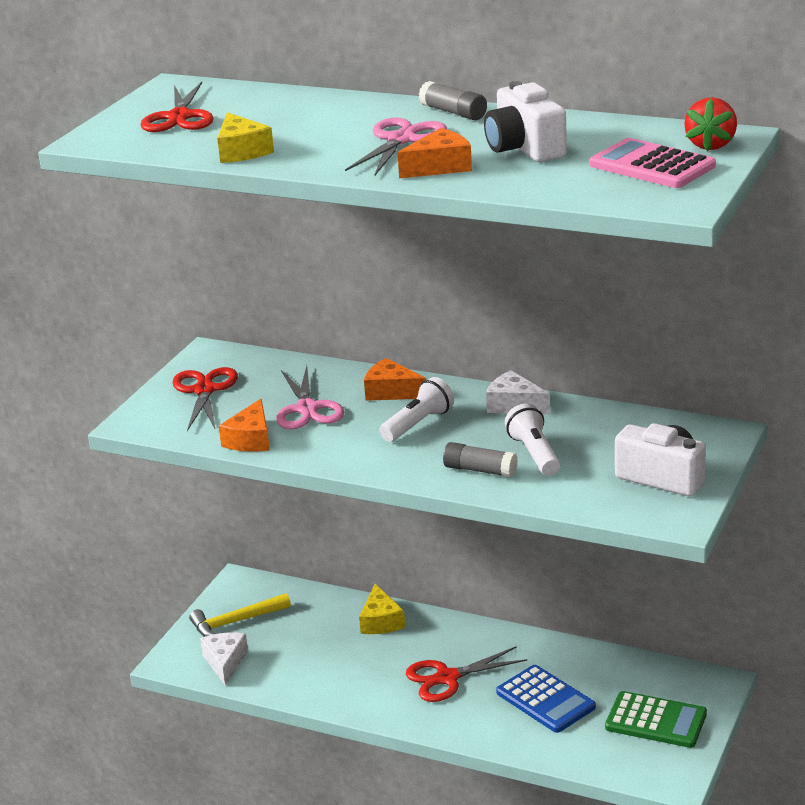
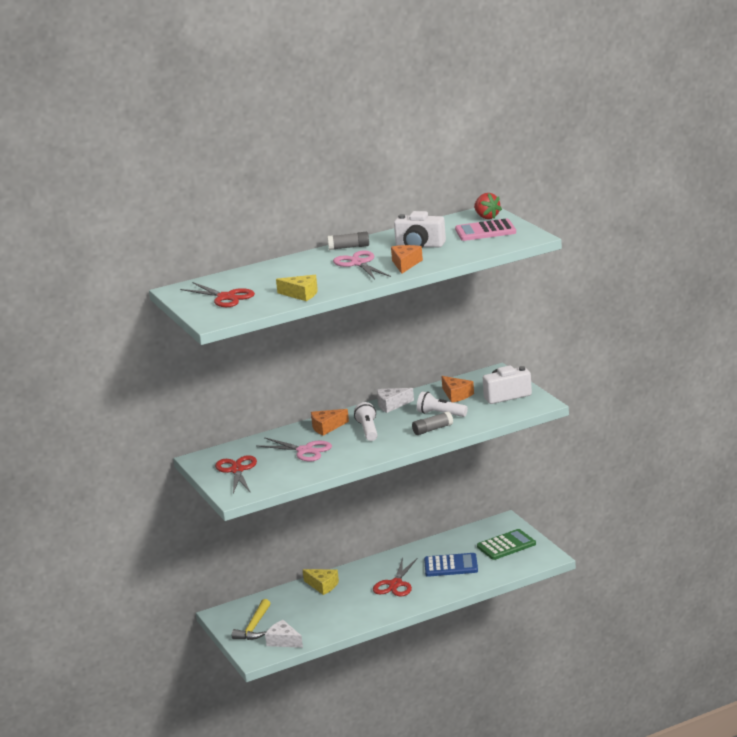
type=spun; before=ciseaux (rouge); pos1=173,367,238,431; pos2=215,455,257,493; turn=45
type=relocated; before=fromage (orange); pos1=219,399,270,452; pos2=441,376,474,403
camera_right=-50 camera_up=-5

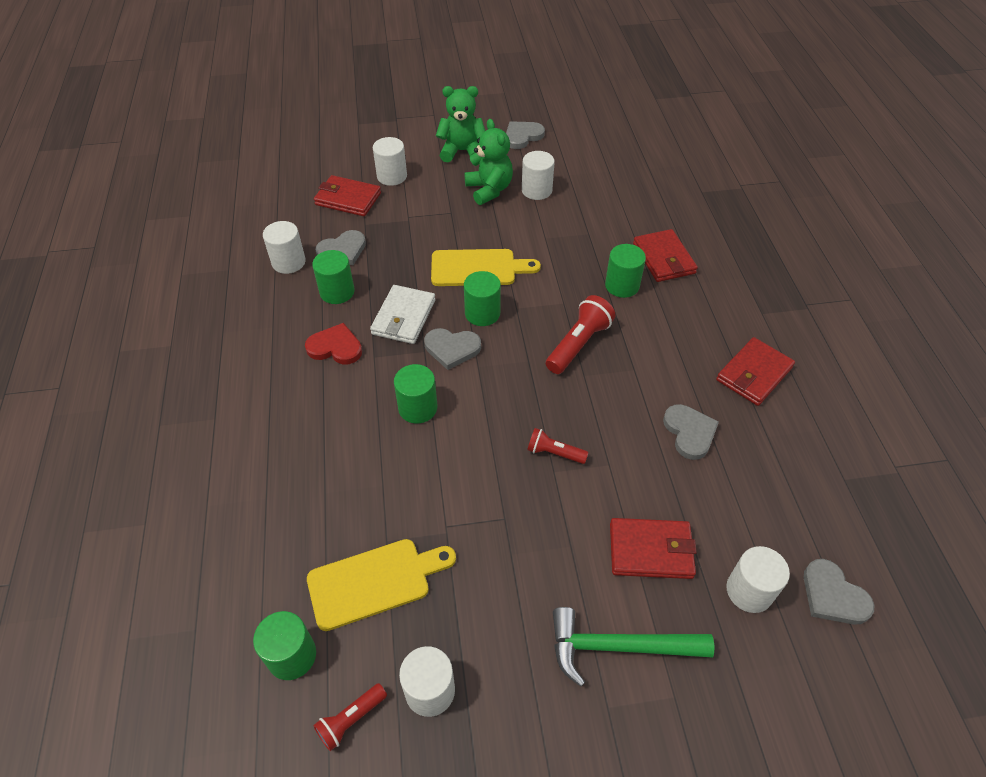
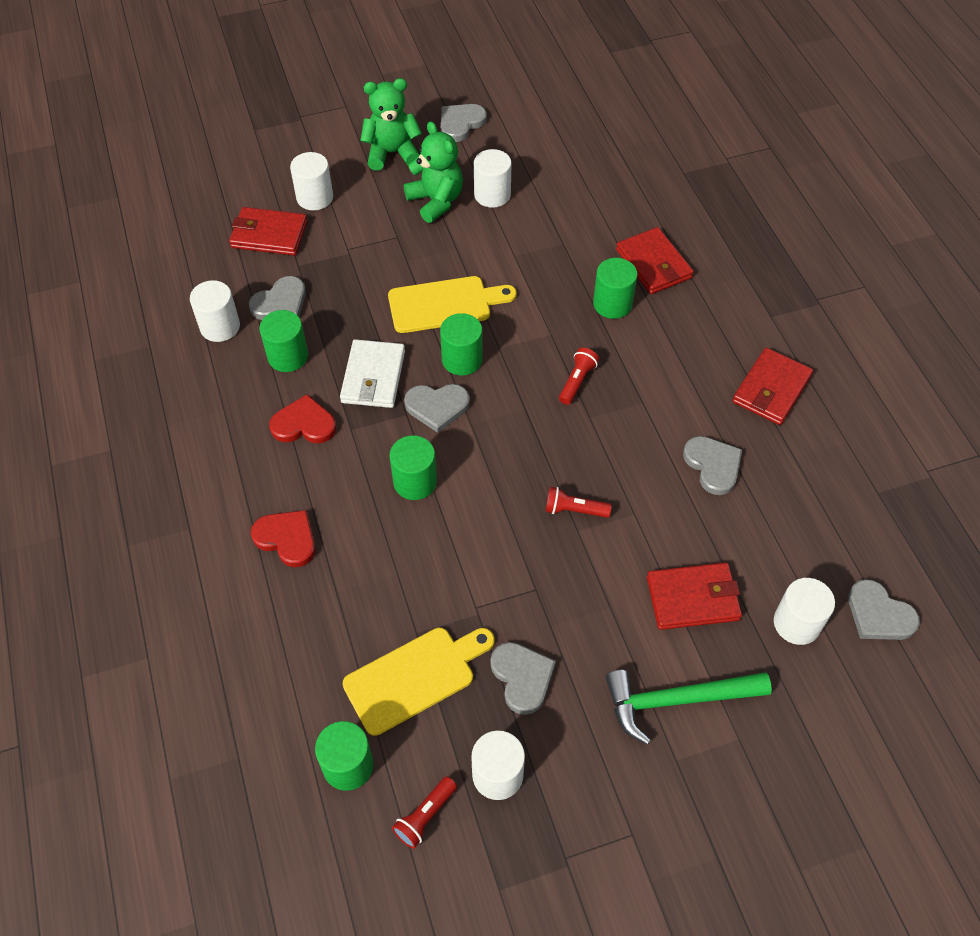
type=size; before=lampe de poche (rouge); pos1=546,295,616,374; pos2=559,348,599,405; scale=0.6
type=appeared; after=cœur (rouge); pos2=251,510,316,567
type=appeared; after=cœur (gris); pos2=490,642,556,715
camera_right=-10 camera_up=5

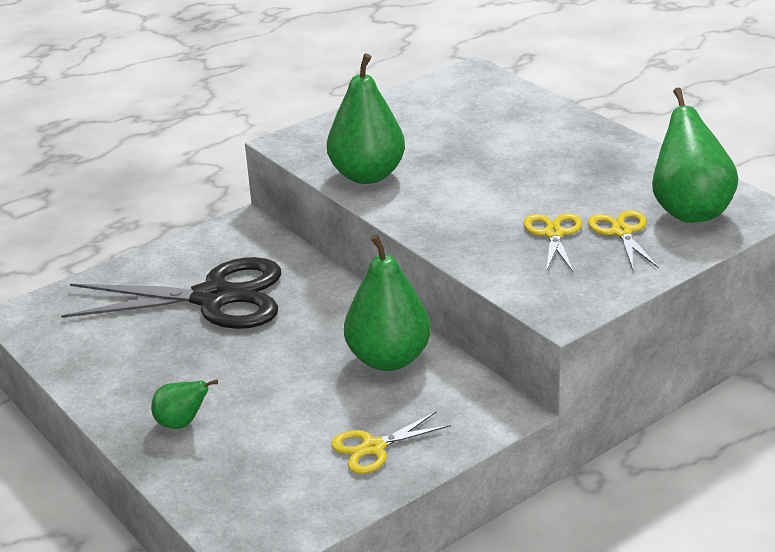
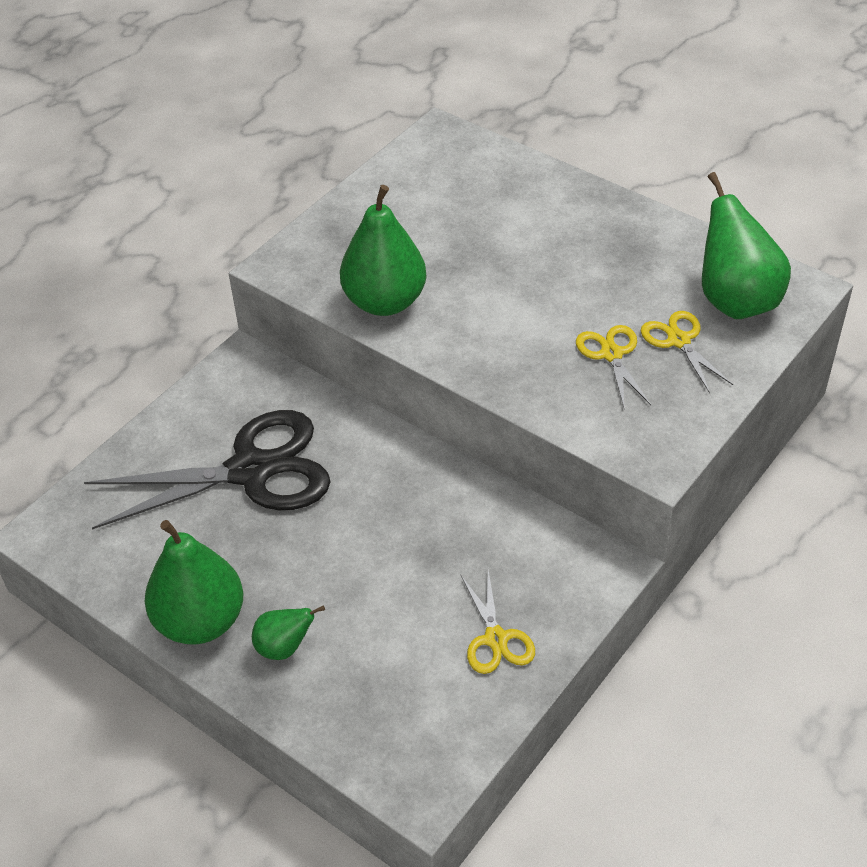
type=relocated; before=poire (vert); pos1=344,234,431,371; pos2=145,520,243,645
type=spun; before=ciseaux (jaune); pos1=331,411,451,474; pos2=461,570,535,674; turn=-60
camera_right=-15 camera_up=15

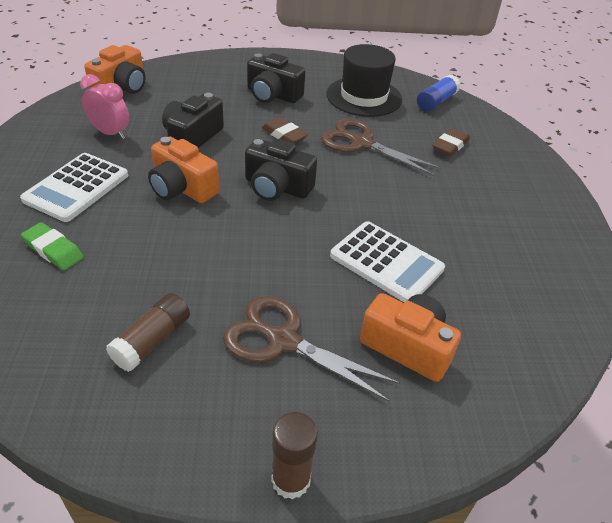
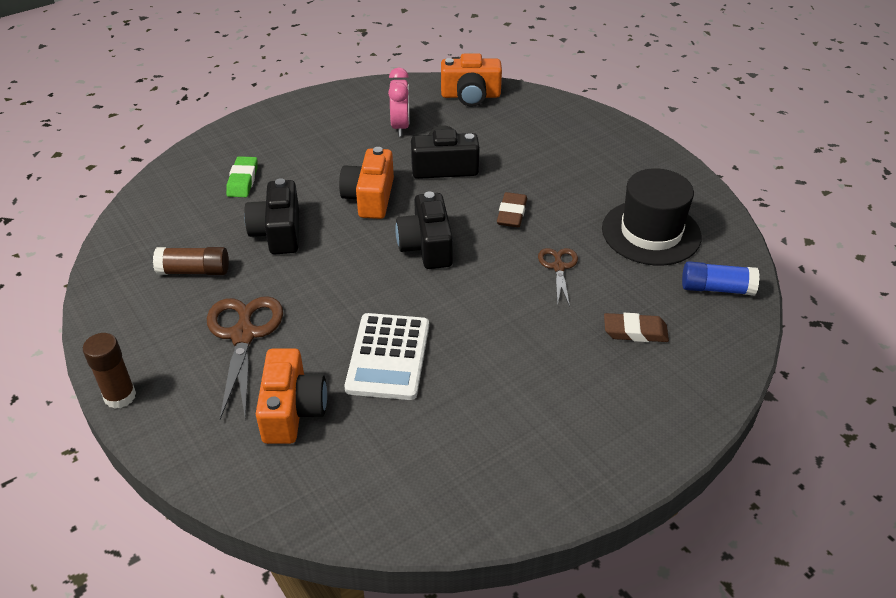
type=relocated; before=appareil photo (noir); pos1=247,53,306,103; pos2=244,178,299,254
type=size; before=ciseaux (marron); pos1=321,119,442,176; pos2=538,248,578,307; scale=0.57
type=missing; before=calculatrice (blanc); pos1=20,153,128,222
camera_right=60 camera_up=0

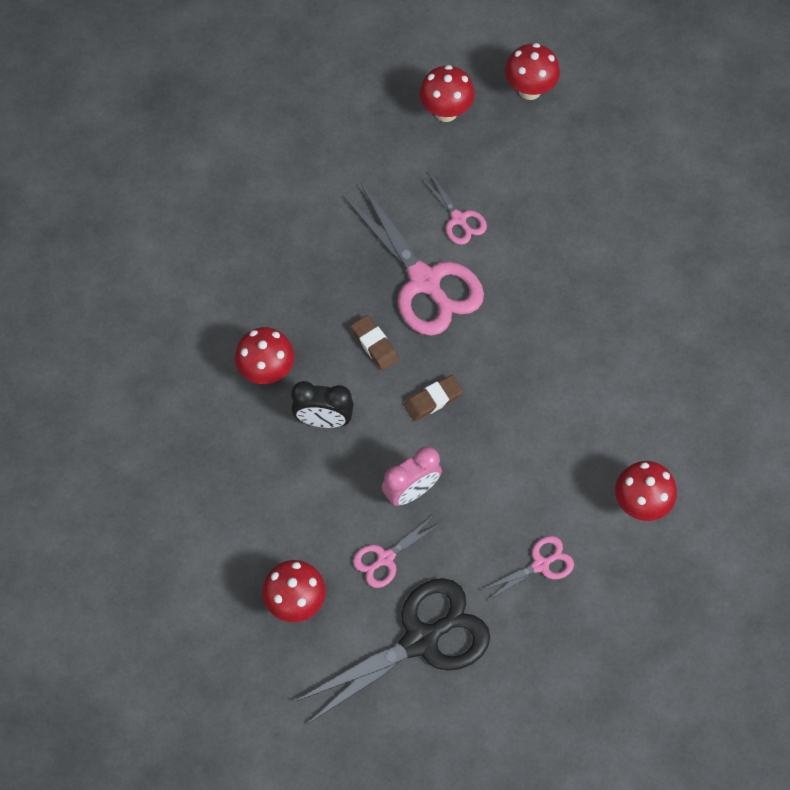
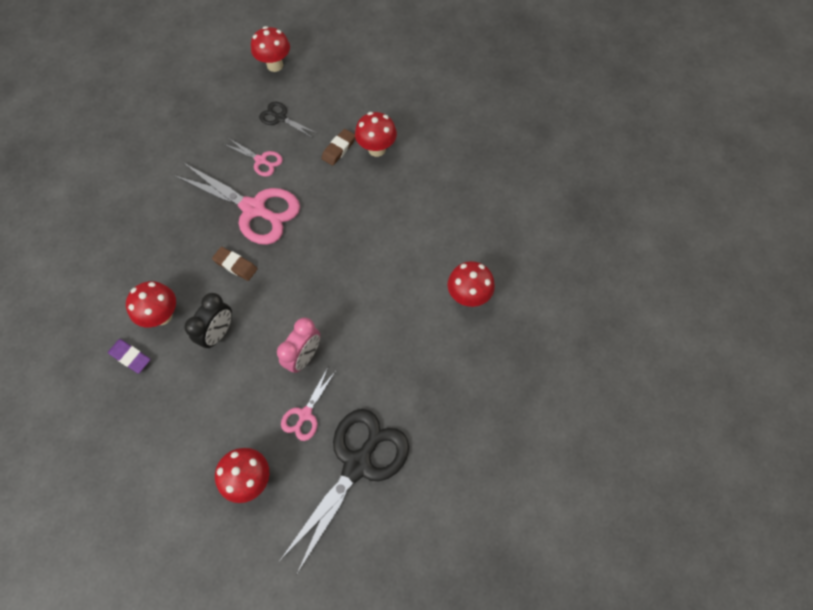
type=relocated; before=champignon (rouge); pos1=420,65,475,122; pos2=355,112,397,157
type=relocated; before=gomme (marron); pos1=404,375,463,421; pos2=321,129,355,166
type=spun; before=réveil (noir); pos1=291,381,354,428; pos2=184,293,232,349; turn=-45
type=missing; before=ciseaux (rose); pos1=480,536,574,601
type=appeared; after=ciseaux (noir); pos2=259,102,318,138
type=appeared; after=gomme (violet); pos2=108,339,151,374
camera_right=-25 camera_up=0

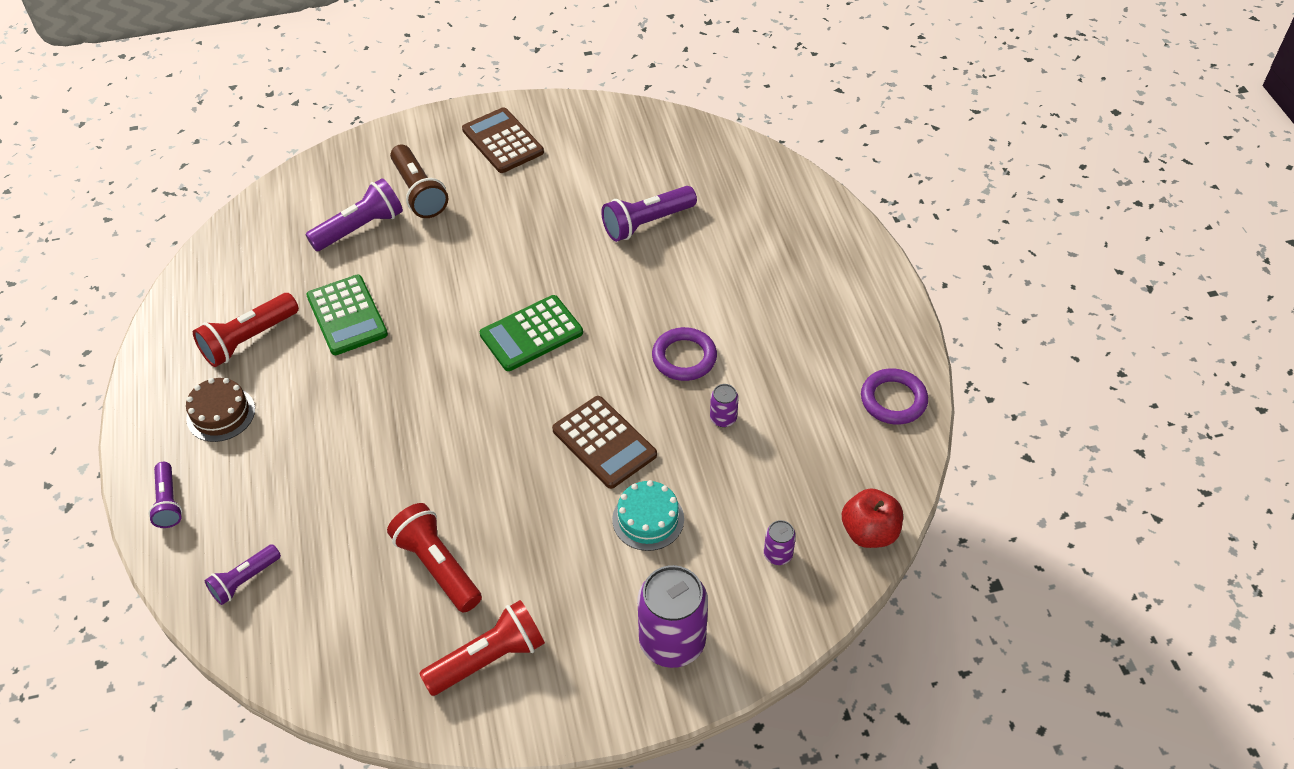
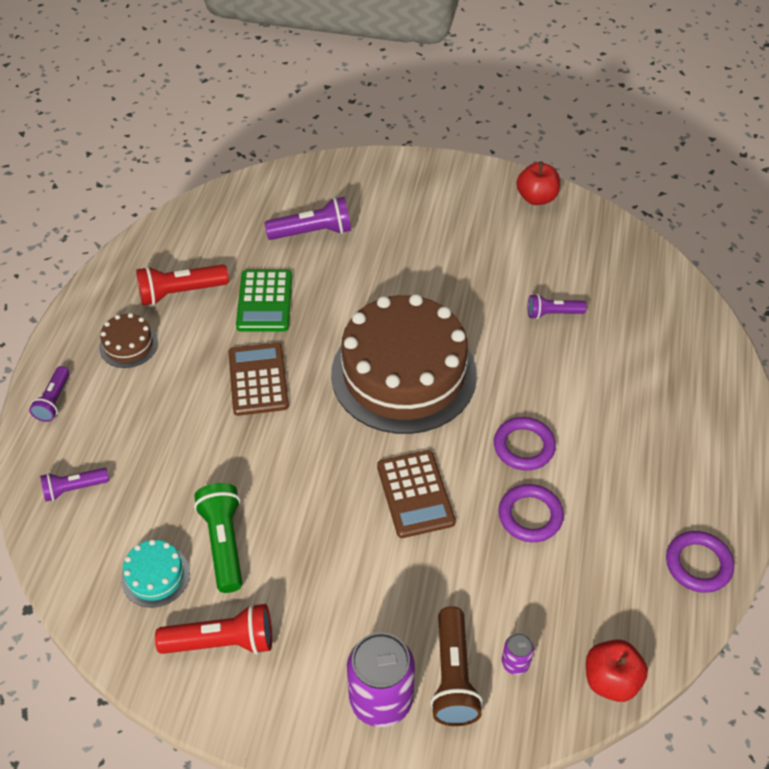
type=relocated; before=calculatrice (marron); pos1=462,107,544,173; pos2=229,343,289,416
type=relocated; before=lampe de poche (marron); pos1=390,145,448,218; pos2=430,606,483,726
type=size; before=lampe de poche (violet); pos1=601,186,697,242; pos2=527,294,587,319; scale=0.63
type=exchanged; before=calculatrice (vert); after=gâteau (marron); pos1=480,295,583,371; pos2=331,294,477,434
type=exchanged; before=canette (violet); after=anneau (violet); pos1=710,384,739,427; pos2=498,484,564,542
type=relocated; before=gâteau (turquoise); pos1=612,480,684,551; pos2=121,539,190,607
type=colour; before=lampe de poche (rouge); after=lampe de poche (vert); pos1=387,503,482,612; pos2=194,483,242,593
type=appeared; after=pomme (rouge); pos2=517,162,560,205
camera_right=25 camera_up=0

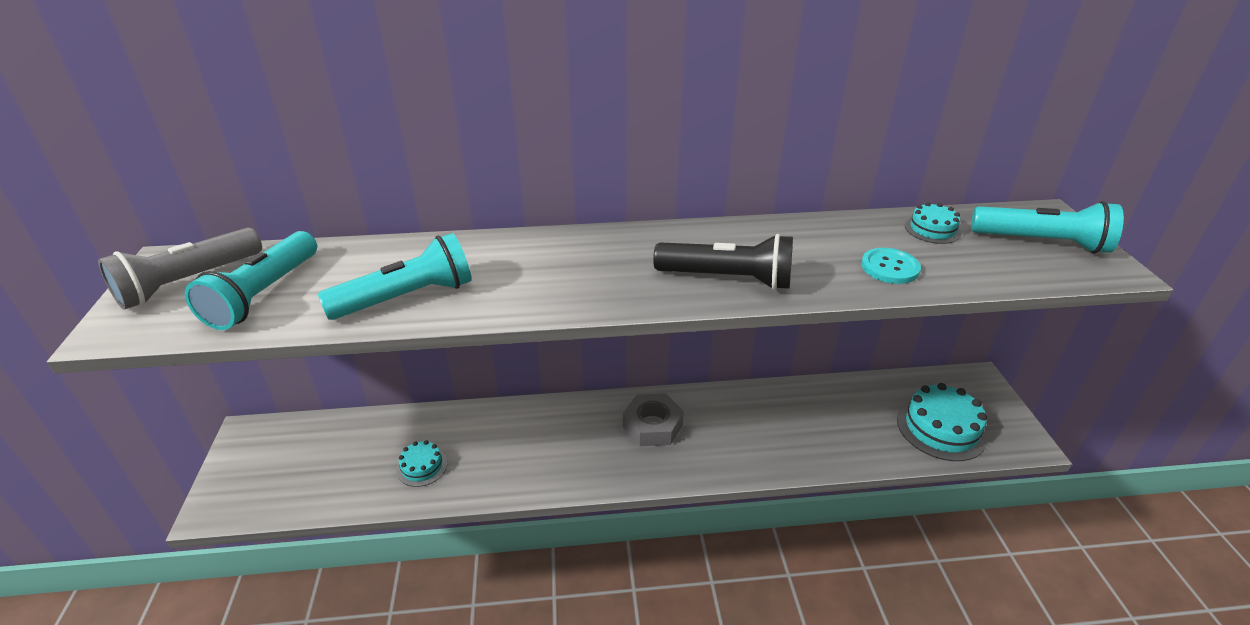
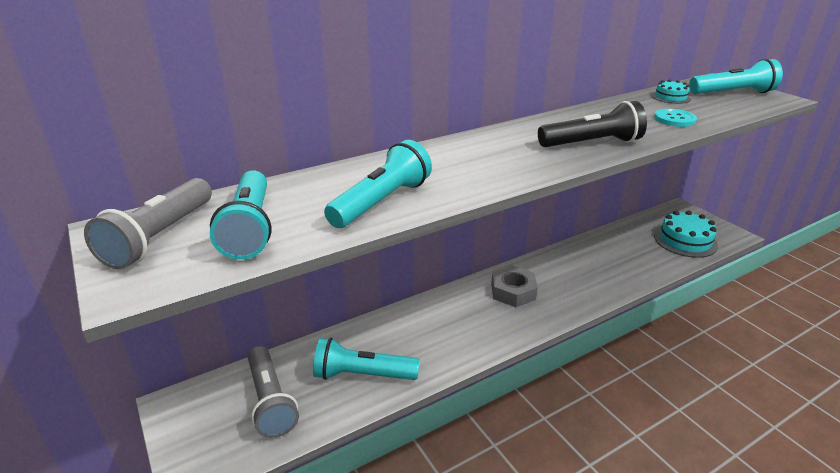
type=exchanged; before=gâteau (turquoise); after=lampe de poche (turquoise); pos1=397,440,447,487; pos2=313,338,420,380
type=appeared; after=lampe de poche (gris); pos2=248,346,299,438
camera_right=-25 camera_up=-5

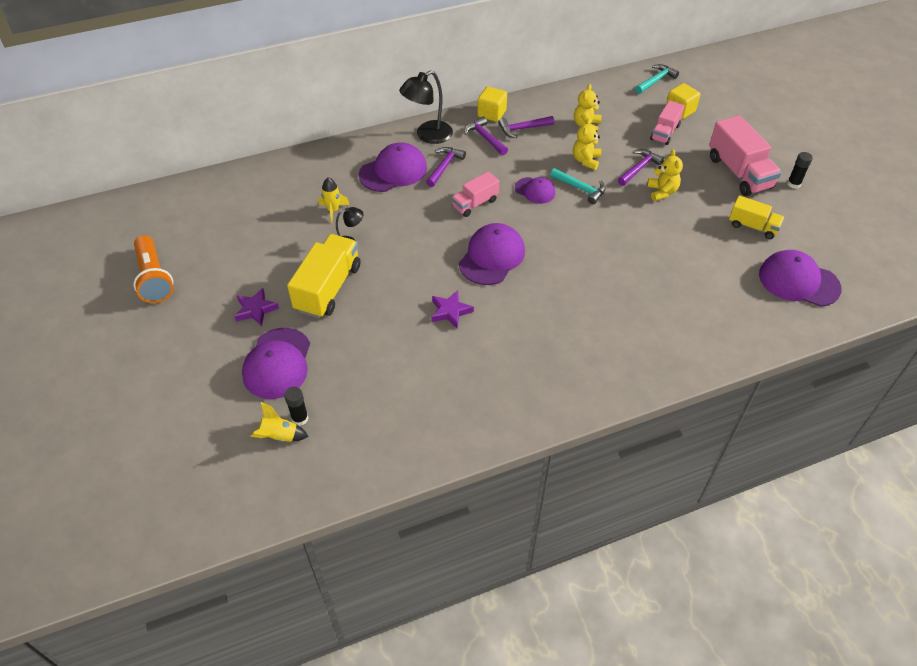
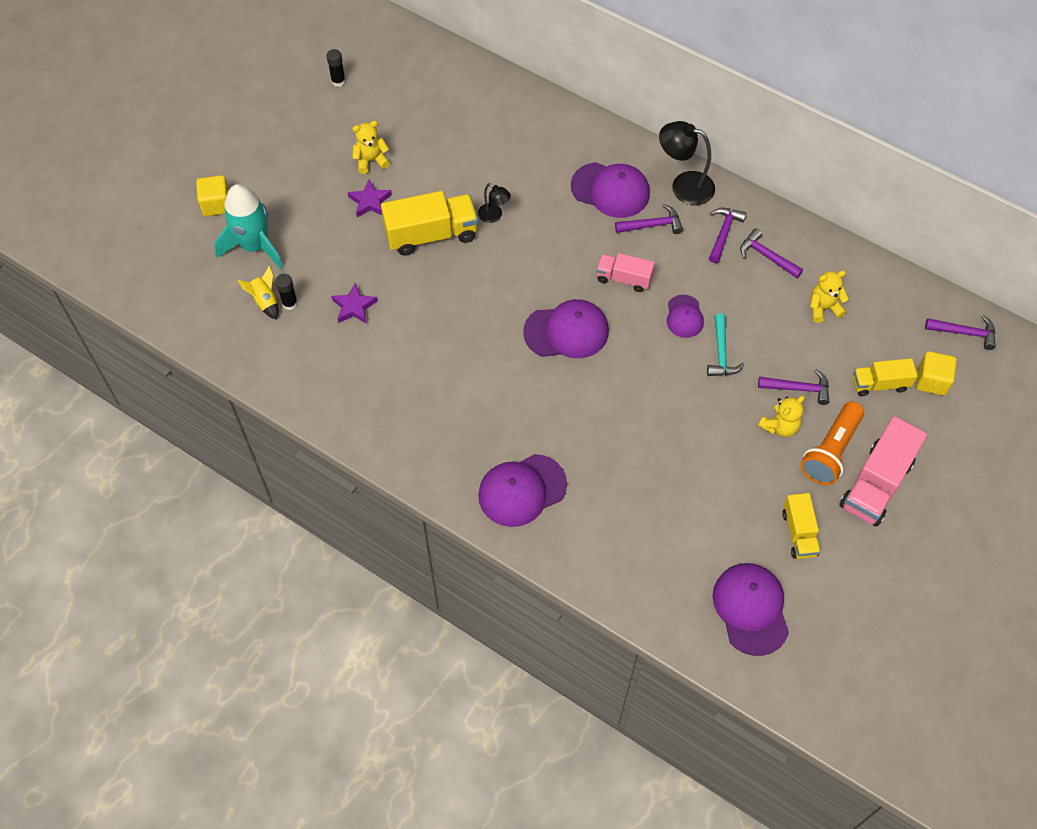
type=colour; before=marteau (turquoise); after=marteau (violet); pos1=635,64,679,94; pos2=925,315,996,350
type=relocated; before=cube (jaune); pos1=477,86,507,122; pos2=196,175,229,216
type=colour; before=camion (rose); after=camion (jaune); pos1=650,100,684,145; pos2=853,358,918,396
type=relocated; before=ours en peluche (jaune); pos1=573,118,601,170; pos2=352,121,390,174
type=relocated; before=bâton de colle (noir); pos1=787,152,813,189; pos2=327,49,346,87
type=missing; before=fusée (jaune); pos1=319,177,349,223
type=relocated; before=lampe de poche (orange); pos1=134,235,173,303; pos2=800,402,864,485
type=relocated; before=étoile (violet); pos1=431,290,474,329; pos2=331,283,378,324
type=relocated; before=casquette (violet); pos1=242,328,310,399; pos2=478,454,567,527
type=appeared; after=fusée (turquoise); pos2=214,184,283,269
camera_right=55 camera_up=10

